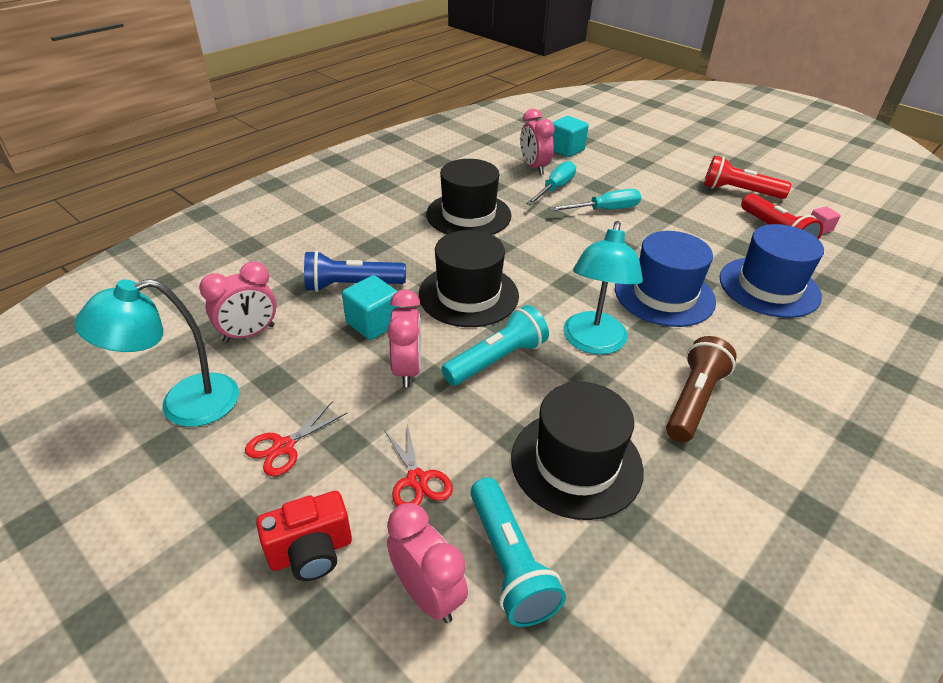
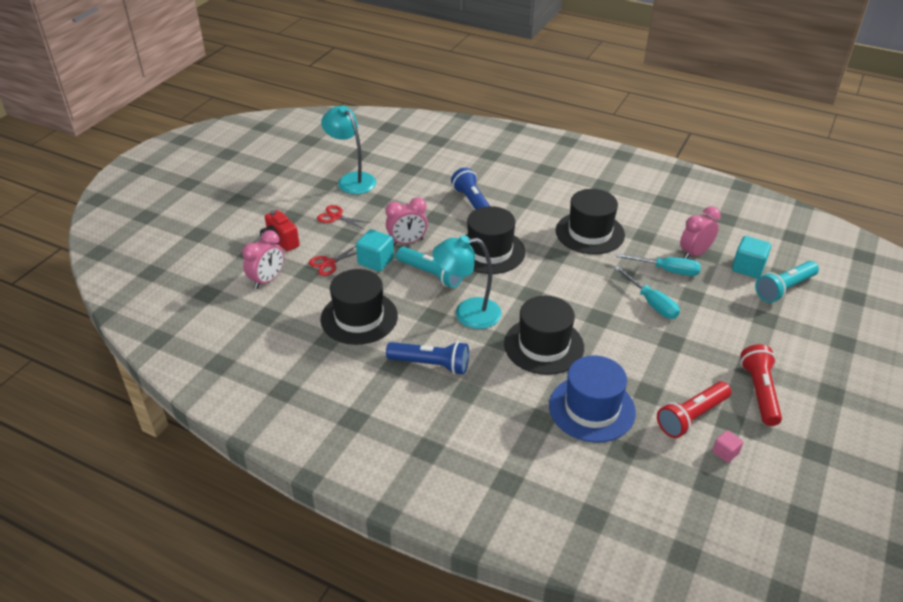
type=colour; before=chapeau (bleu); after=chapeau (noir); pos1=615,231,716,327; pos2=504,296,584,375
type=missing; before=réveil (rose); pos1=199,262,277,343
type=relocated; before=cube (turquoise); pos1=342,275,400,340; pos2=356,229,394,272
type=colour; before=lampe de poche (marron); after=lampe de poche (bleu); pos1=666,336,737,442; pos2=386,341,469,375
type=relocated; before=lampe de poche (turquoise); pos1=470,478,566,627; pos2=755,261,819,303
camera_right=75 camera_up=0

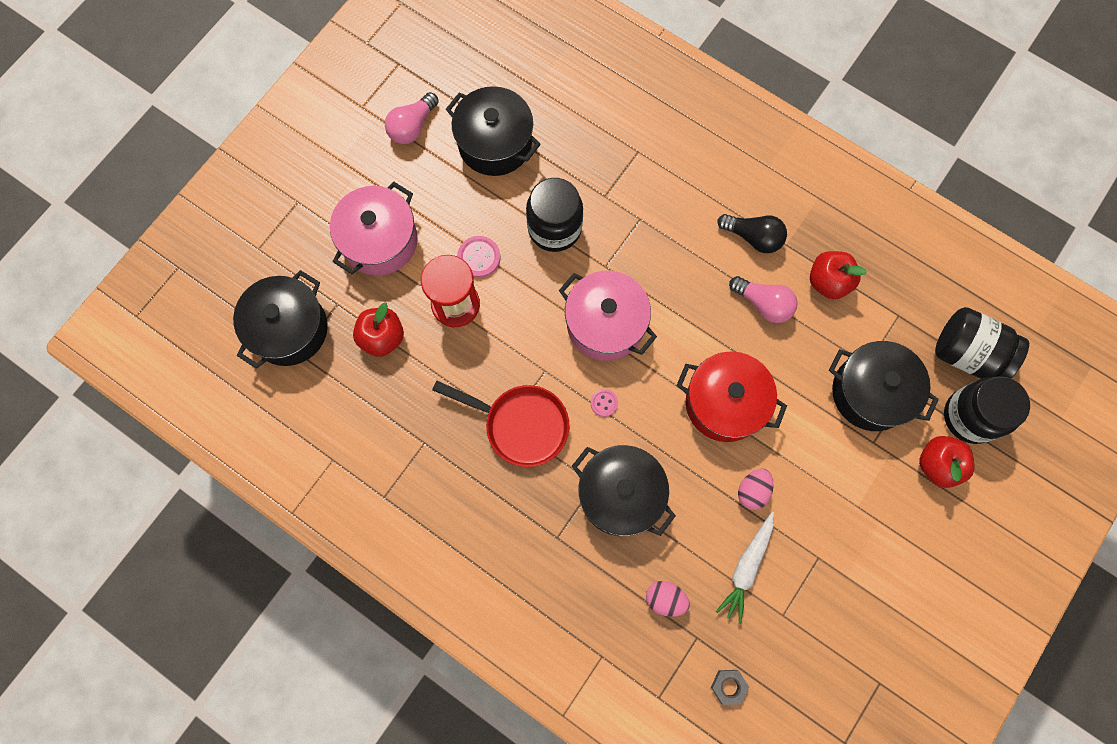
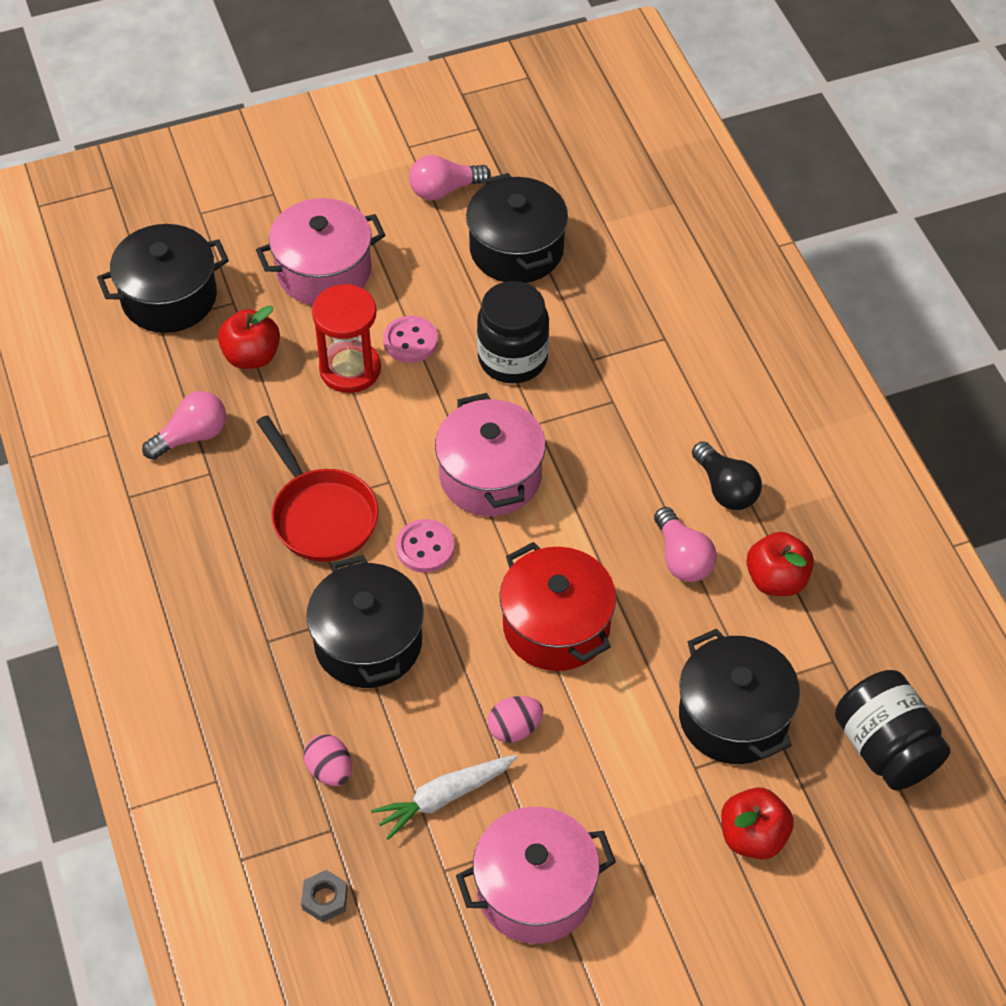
type=missing; before=bocal (noir); pos1=944,376,1030,444
type=size; before=bouton (rose); pos1=591,389,618,417; pos2=396,519,455,573; scale=1.62
type=appeared; after=ampoule (rose); pos2=142,391,226,460
type=appeared; after=marmite (rose); pos2=456,807,616,944
camera_right=35 camera_up=-20

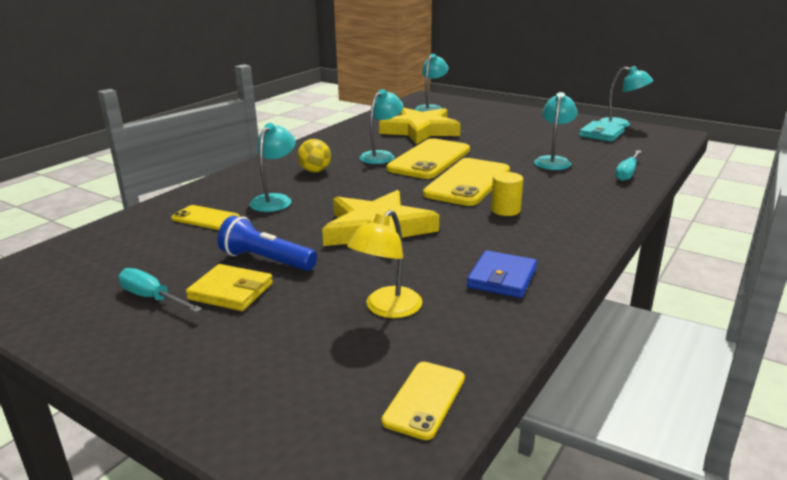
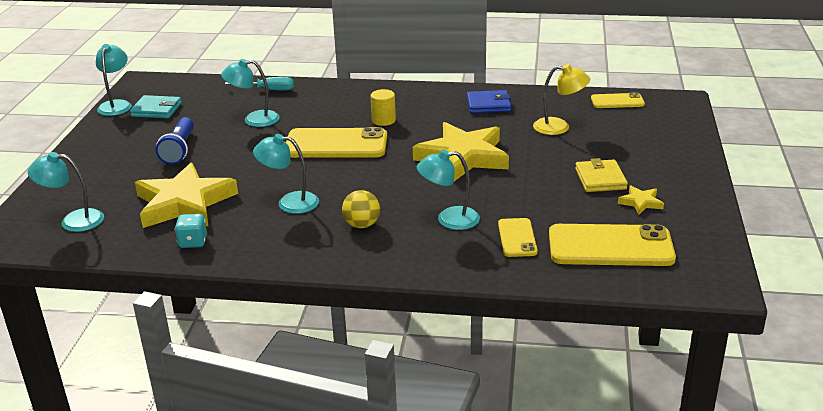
type=relocated; before=téléphone (jaune); pos1=387,138,470,179; pos2=549,224,676,266
type=relocated; before=lampe de poche (bleu); pos1=217,215,317,271; pos2=156,117,194,165
type=exchanged; before=tournevis (turquoise); after=étoile (jaune); pos1=118,268,202,312; pos2=618,186,664,214
type=appeared; after=dé (turquoise); pos2=175,214,207,248
camera_right=-115 camera_up=5

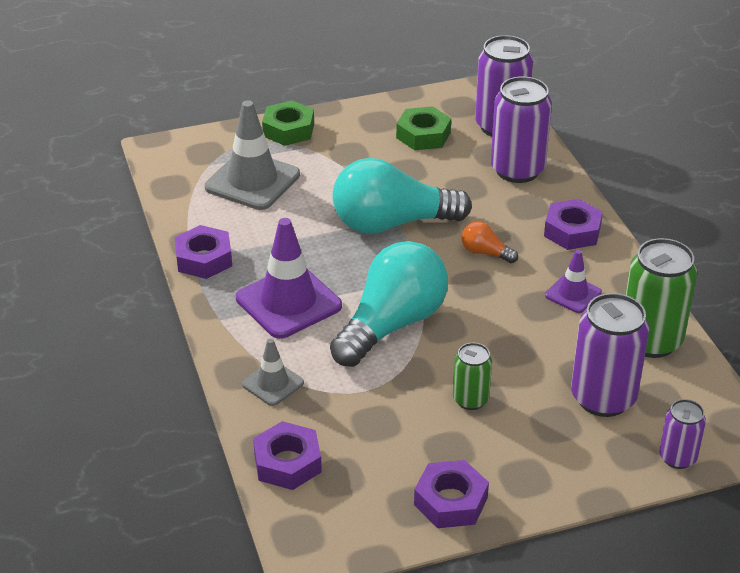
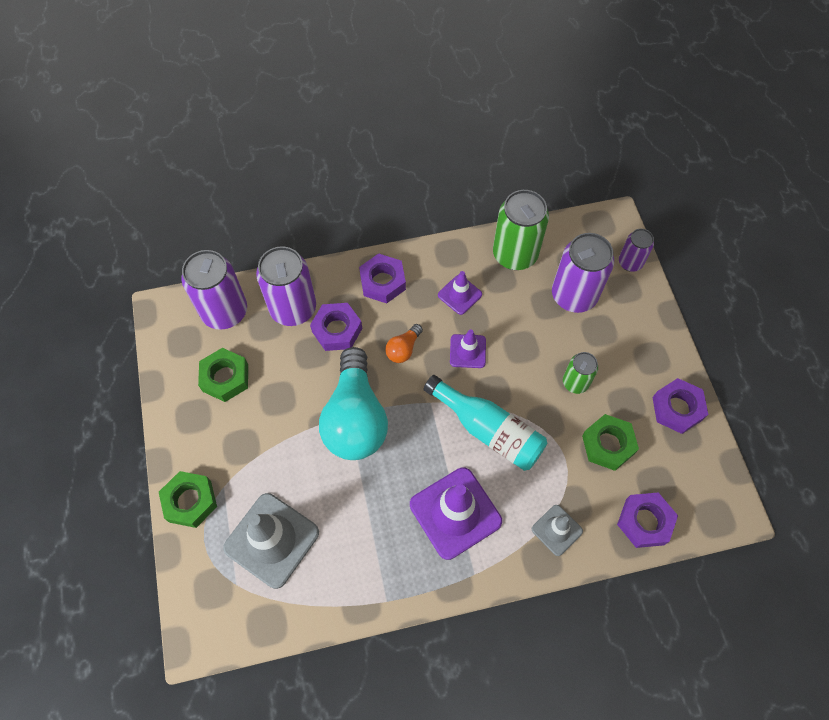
type=relocated; before=écrou (violet); pos1=175,225,232,279; pos2=310,303,362,351
type=exchanged; before=ampoule (turquoise); after=bouteille (turquoise); pos1=330,241,448,367; pos2=423,375,547,471
type=appeared; after=cône de chantier (violet); pos2=450,329,486,368
type=appeared; after=écrou (vert); pos2=582,414,639,471
camera_right=-85 camera_up=25

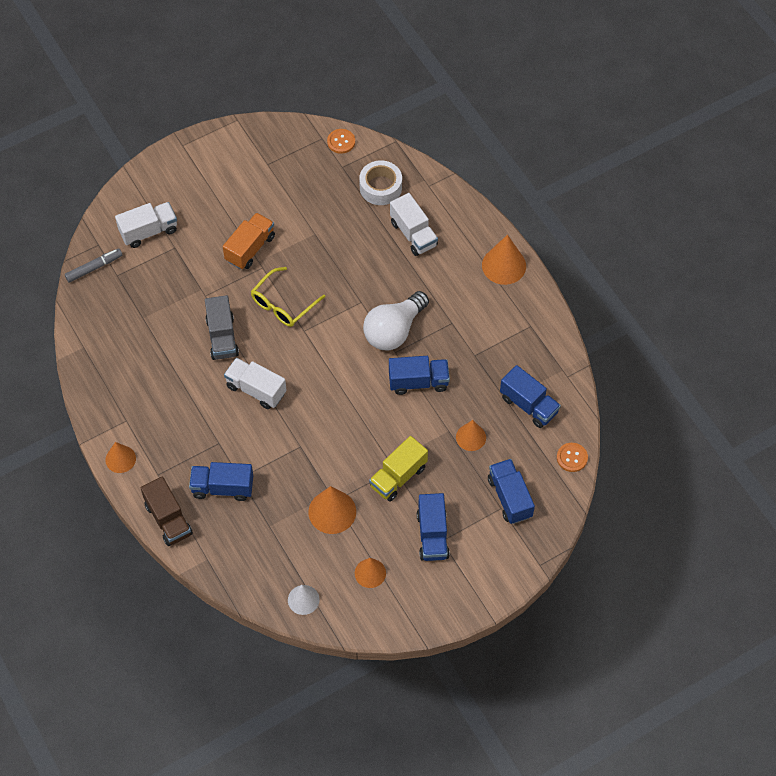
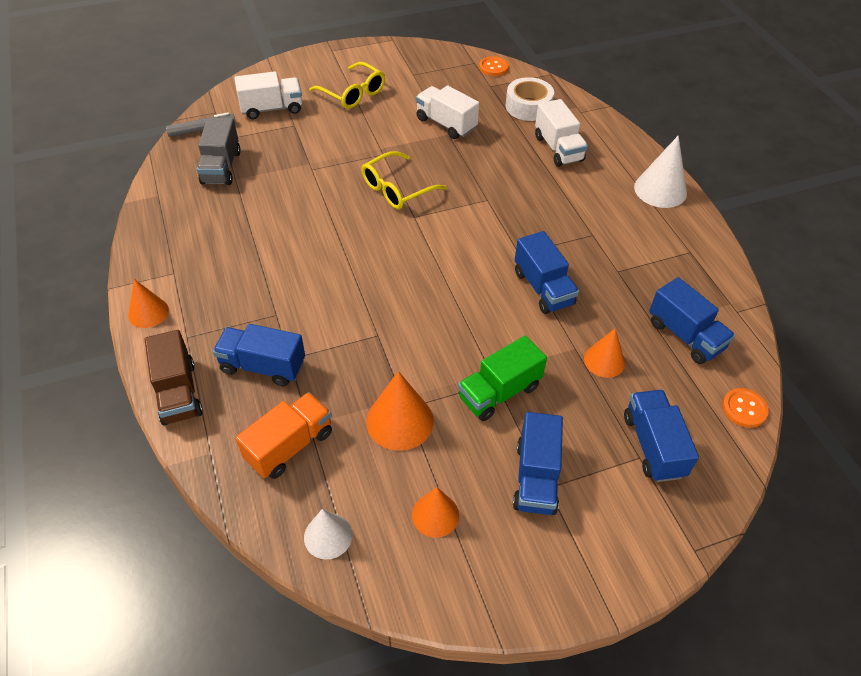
type=relocated; before=camion (orange); pos1=223,213,275,270; pos2=236,392,332,479
type=colour; before=cône (orange); after=cône (blanc); pos1=482,235,526,285; pos2=634,135,687,208
type=missing; before=ampoule (blanc); pos1=363,291,429,350
type=relocated; before=camion (gris); pos1=205,295,239,360; pos2=197,117,241,185
type=spun; before=camion (bleu); pos1=389,356,450,395; pos2=515,231,579,314; turn=60
type=relocated; before=camion (blanc); pos1=224,358,286,409; pos2=416,85,479,139
type=colour; before=camion (jaune); after=camion (vert); pos1=369,436,428,502; pos2=458,336,547,421
type=appeared; after=lunettes (jaune); pos2=309,62,385,109
camera_right=10 camera_up=-10

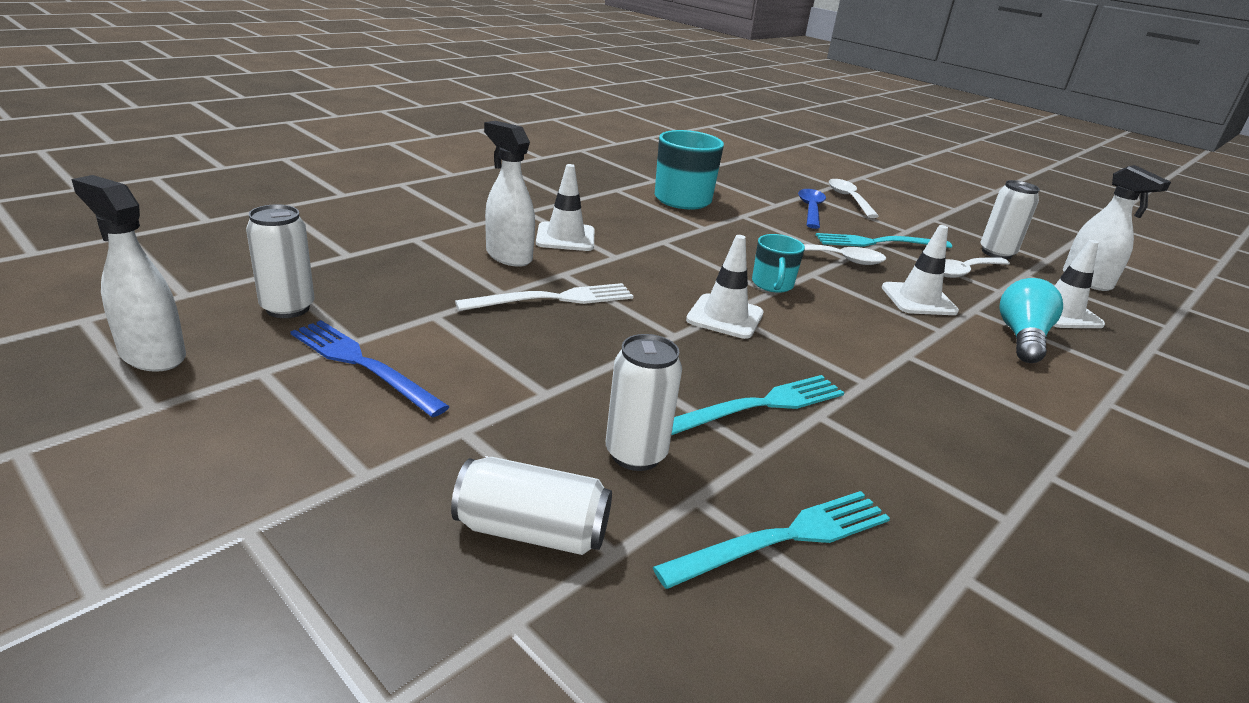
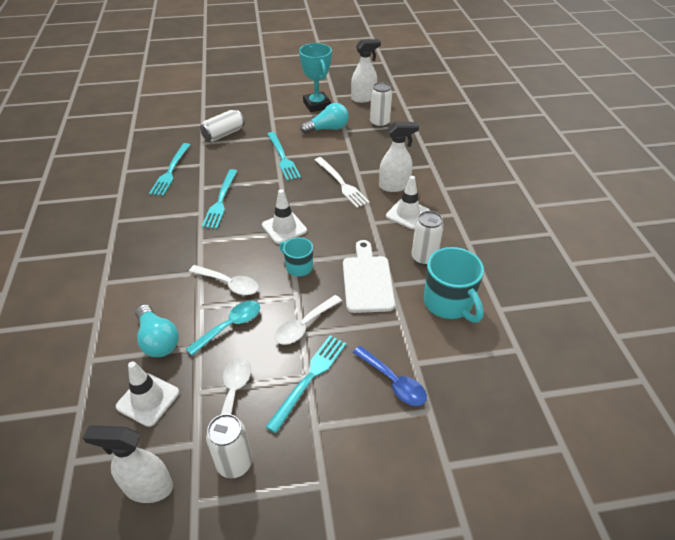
type=relocated; before=cuillère (blanc); pos1=829,179,879,218; pos2=189,265,259,295
type=exchanged; before=cône de chantier (blanc); after=cuillère (turquoise); pos1=882,225,959,315; pos2=186,301,260,356
type=spun; before=fourchette (blanc); pos1=455,283,633,311; pos2=315,157,370,208; turn=-45
type=exchanged; before=fourchette (bleu); after=ampoule (turquoise); pos1=290,320,450,417; pos2=300,103,349,134
type=relocated; before=canette (blanc); pos1=606,334,682,471; pos2=411,211,444,266
type=appeared; after=trophée (turquoise); pos2=299,43,332,112
type=appeared; after=fourchette (turquoise); pos2=267,132,301,181
type=appeared; after=planche à découper (blanc); pos2=343,240,395,313
camera_right=130 camera_up=15

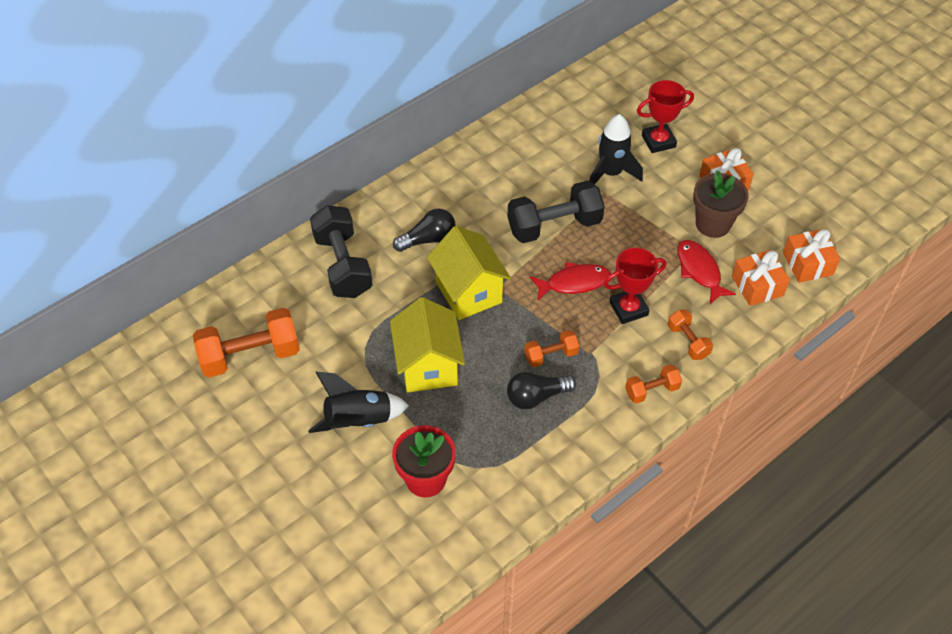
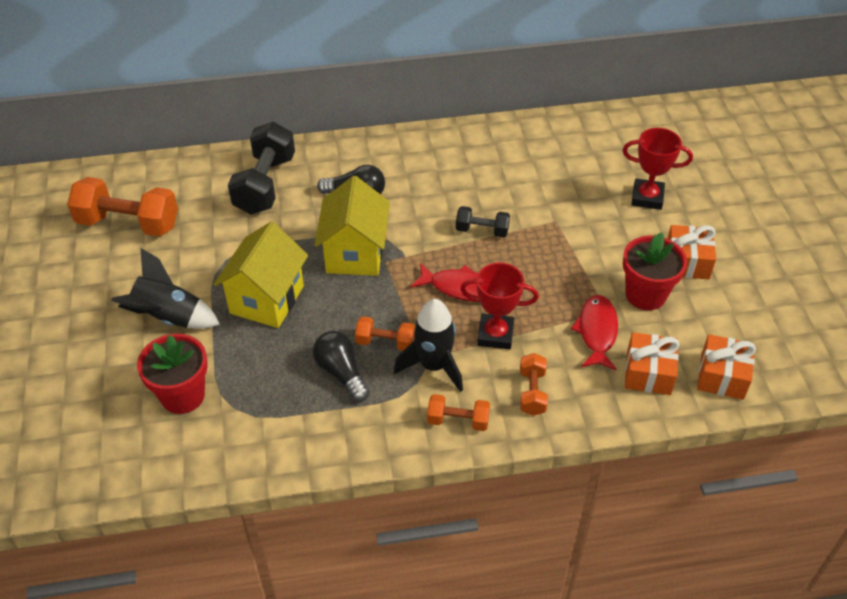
type=relocated; before=fusée (noir); pos1=589,114,643,185; pos2=394,299,463,392
type=colour; before=pot de fleurs (marron); after=pot de fleurs (rouge); pos1=693,170,749,238; pos2=623,232,687,310
type=size; before=haltère (noir); pos1=508,181,605,243; pos2=456,206,510,238; scale=0.53
type=spun; before=ampoule (noir); pos1=507,372,576,409; pos2=313,331,370,402; turn=45
camera_right=30 camera_up=-5

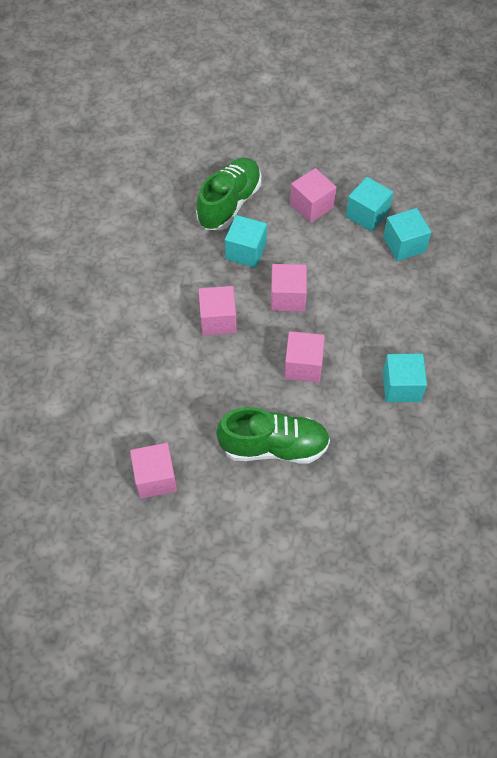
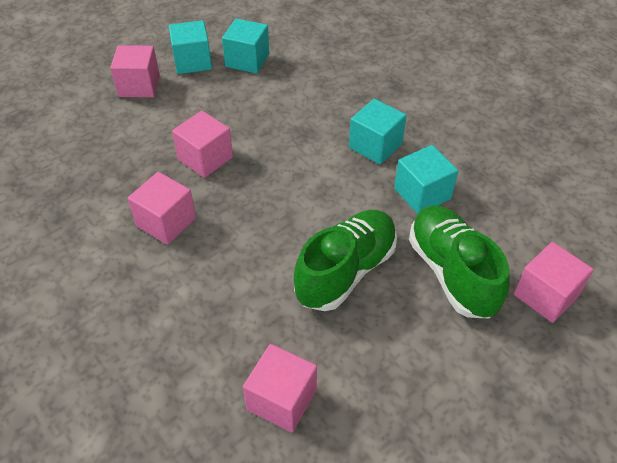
type=relocated; before=chaussure (vert); pos1=196,157,261,230; pos2=409,205,509,318
type=relocated; before=cube (turquoise); pos1=225,215,267,268; pos2=394,145,458,214
type=relocated; before=cube (rose); pos1=284,331,325,382; pos2=514,242,594,323
camera_right=-50 camera_up=-10

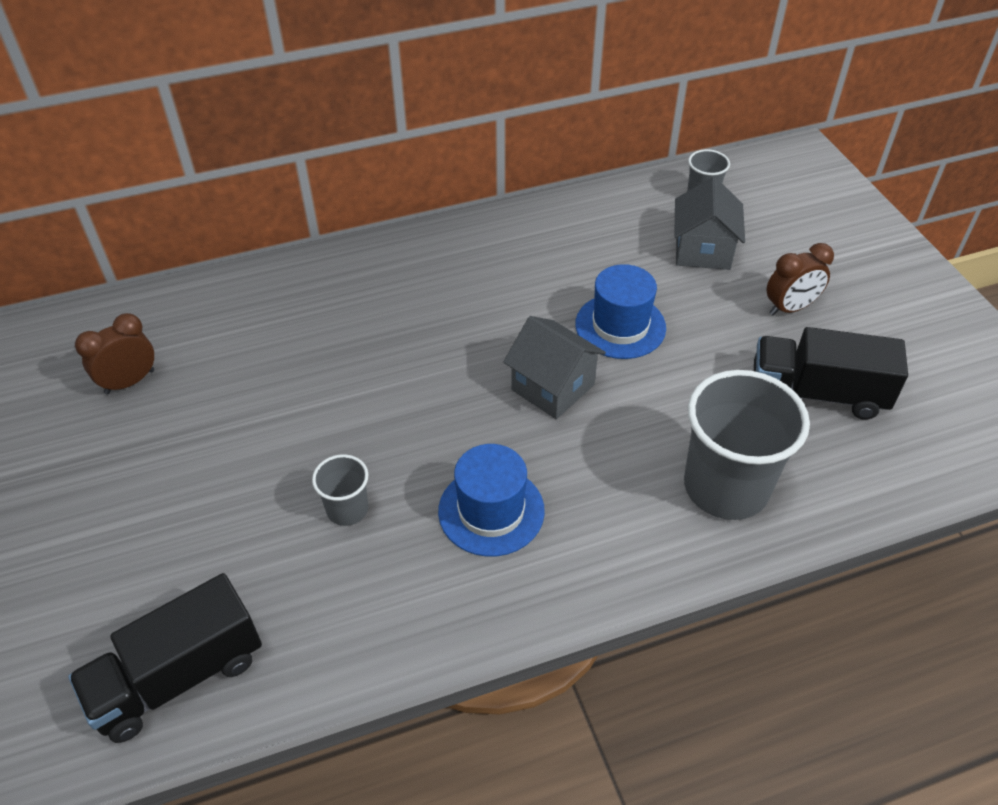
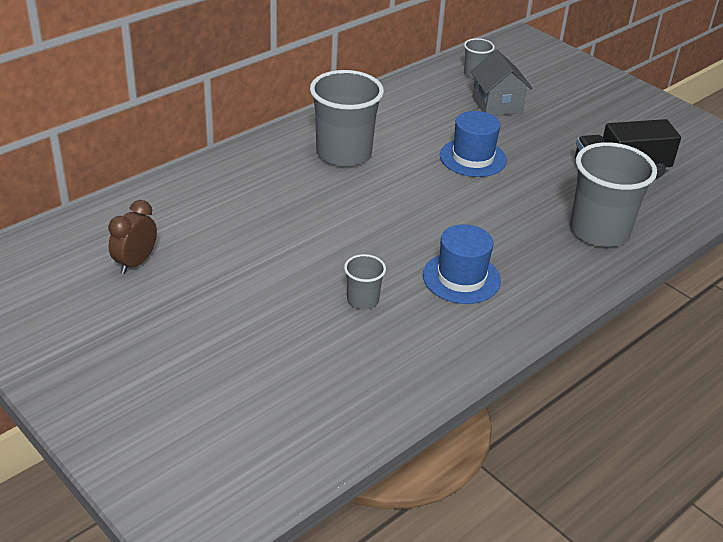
type=missing; before=réveil (marron); pos1=766,243,834,315
type=missing; before=maison (gris); pos1=503,316,606,419
type=missing; before=camion (noir); pos1=68,573,262,743
type=appeared; after=gobelet (gris); pos2=310,70,384,167
camera_right=-25 camera_up=-10

